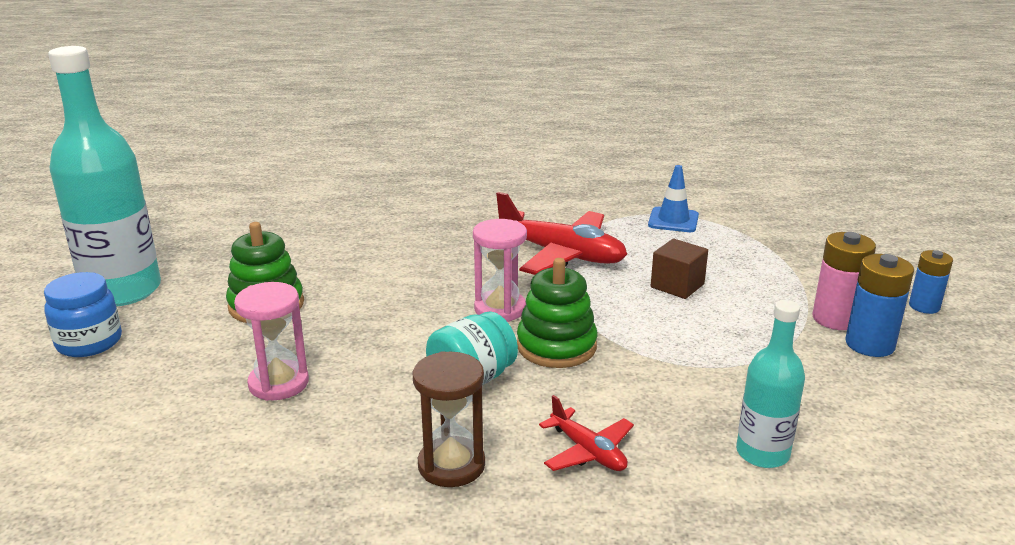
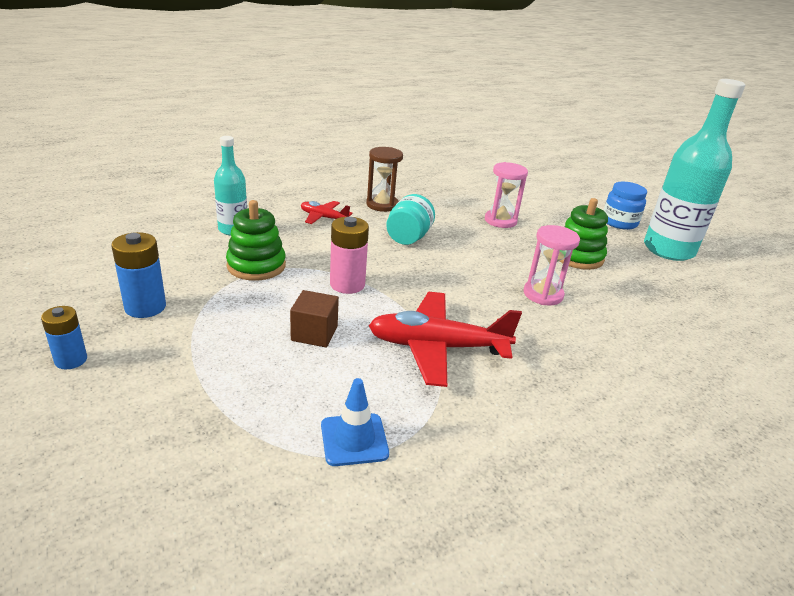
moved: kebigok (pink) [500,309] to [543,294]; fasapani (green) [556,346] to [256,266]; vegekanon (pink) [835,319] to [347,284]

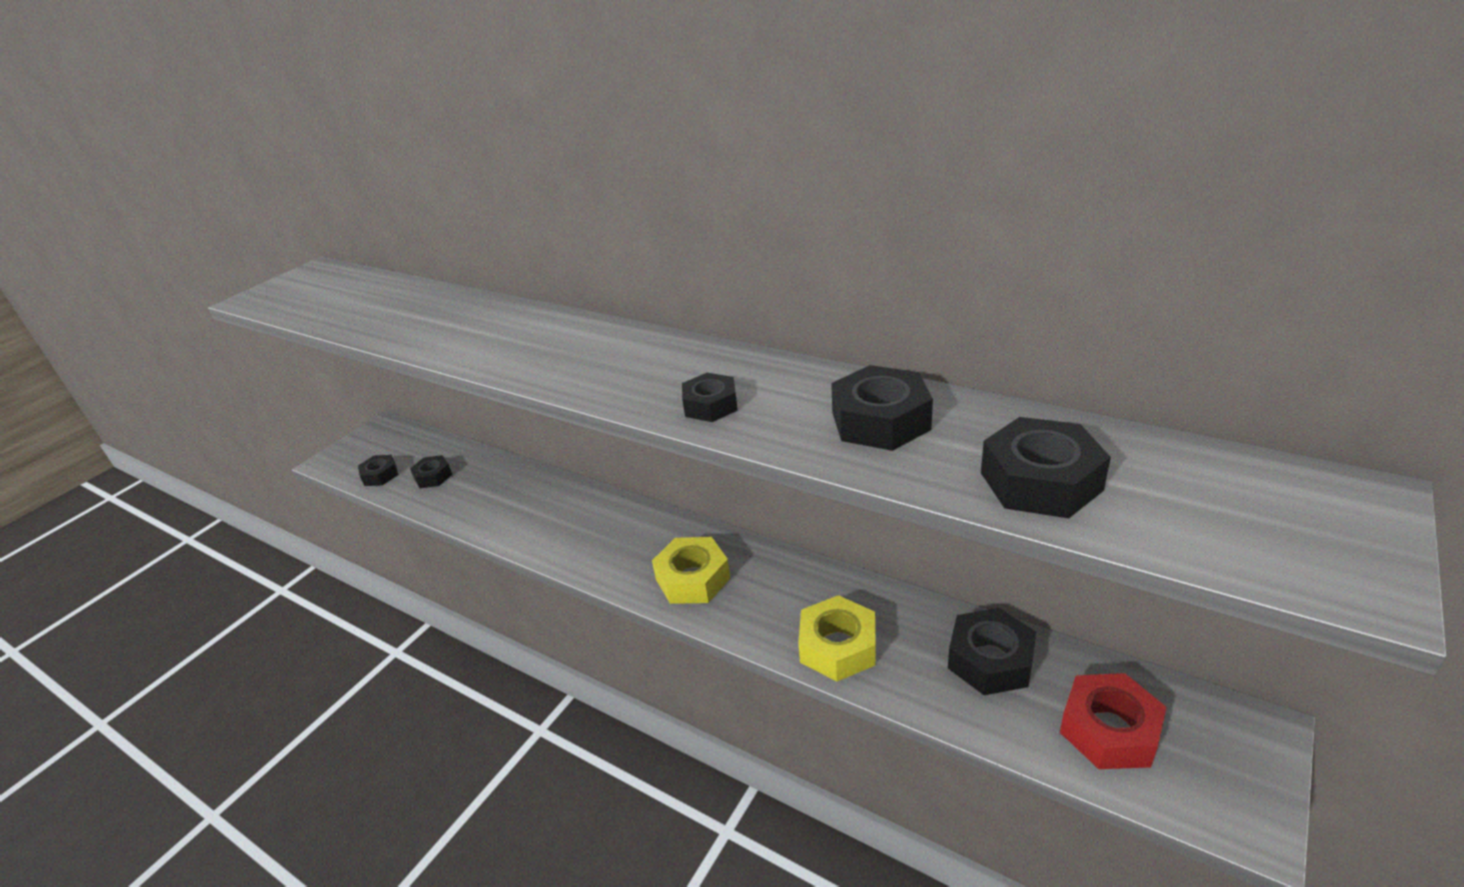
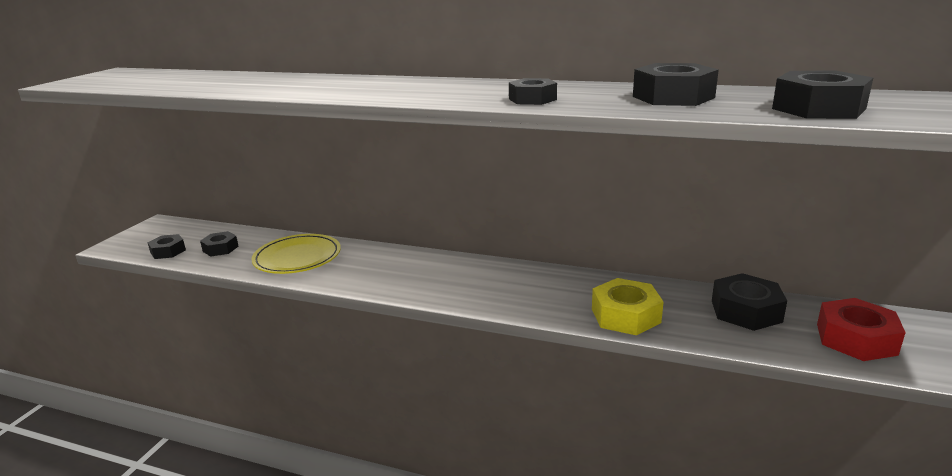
removed: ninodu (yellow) [693,579]
added: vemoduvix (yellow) [297,258]

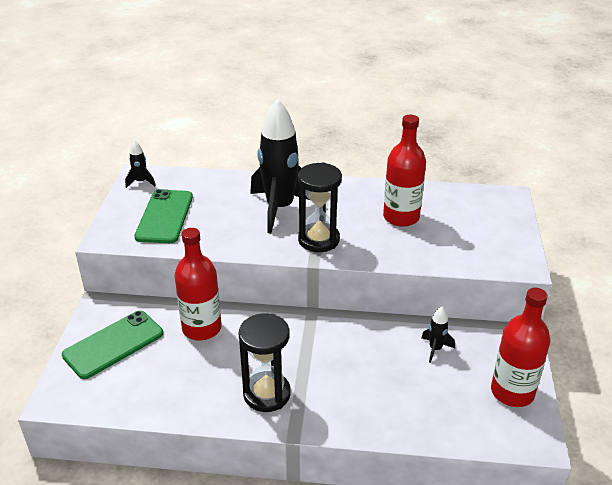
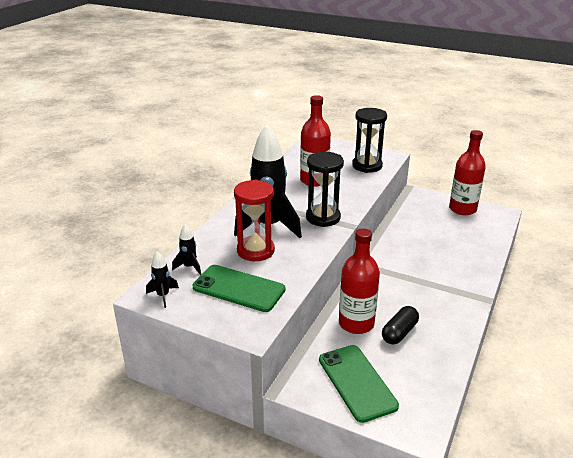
added: kebigok (red) [255,251]; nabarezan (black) [399,332]
moved: kebigok (black) [267,394] to [367,166]; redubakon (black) [435,349] to [189,267]

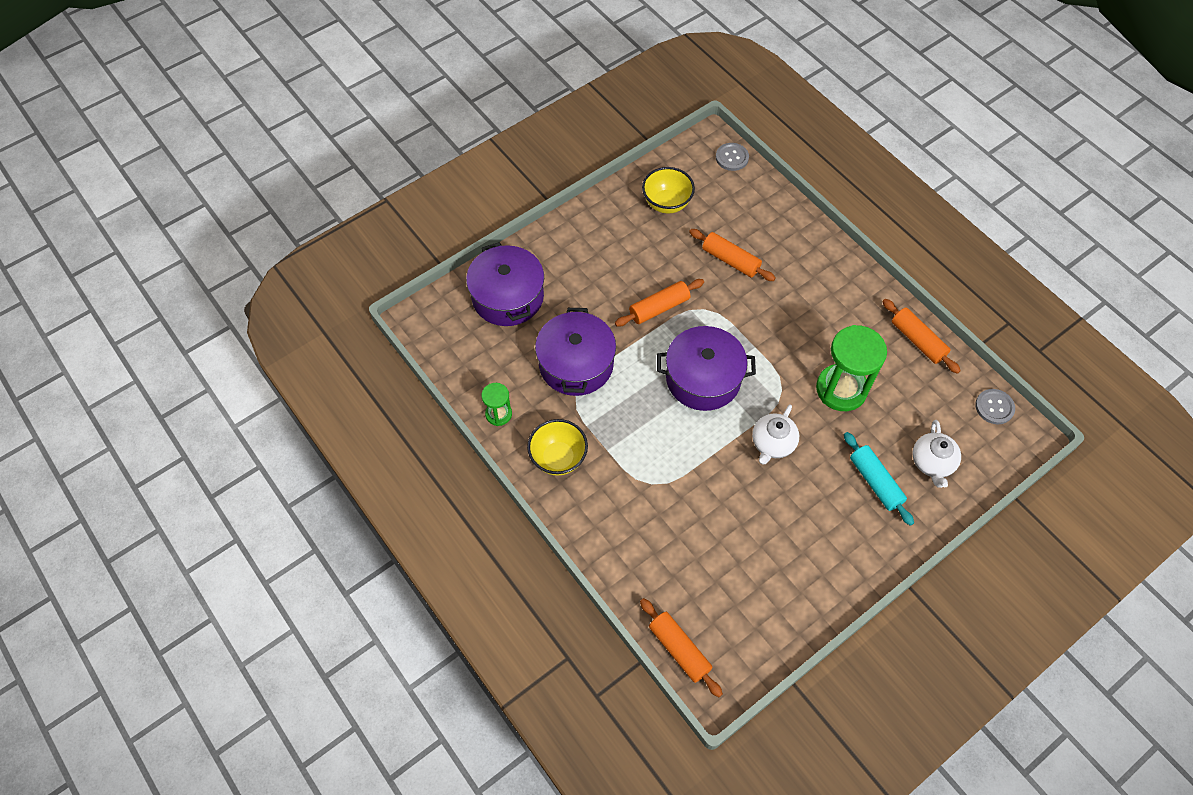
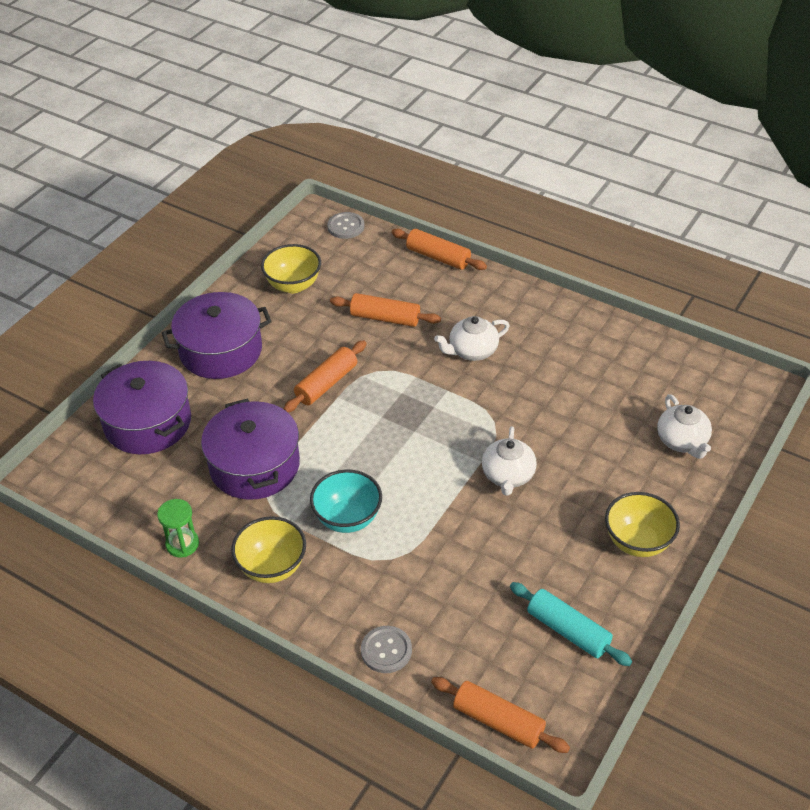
removed: kebigok (green) [841,389]
added: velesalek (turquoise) [347,518]; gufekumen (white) [472,351]; velesalek (yellow) [637,542]
moved: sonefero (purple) [703,378] to [221,350]; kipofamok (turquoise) [875,482] to [568,631]; kipofamok (orange) [917,340] to [438,257]; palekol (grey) [994,407] to [386,650]

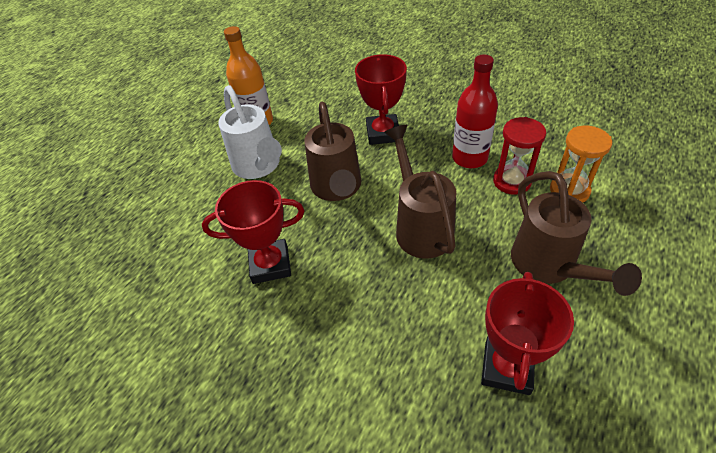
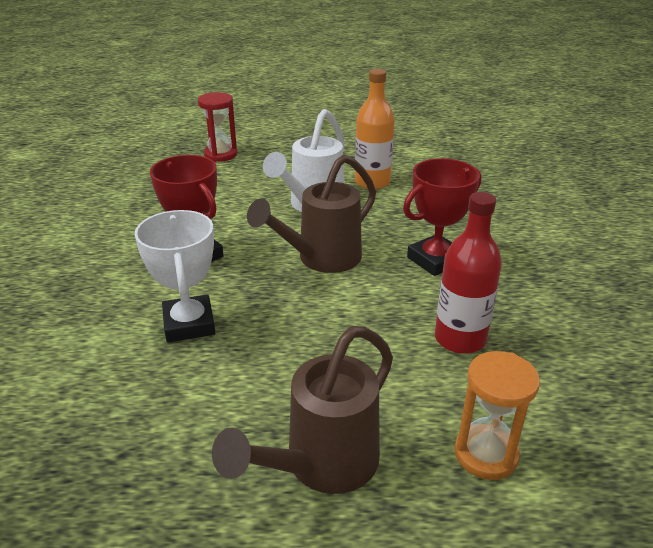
removed: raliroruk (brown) [420,227]; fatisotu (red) [506,368]
added: fatisotu (white) [189,324]
moved: kebigok (red) [512,181] to [220,155]

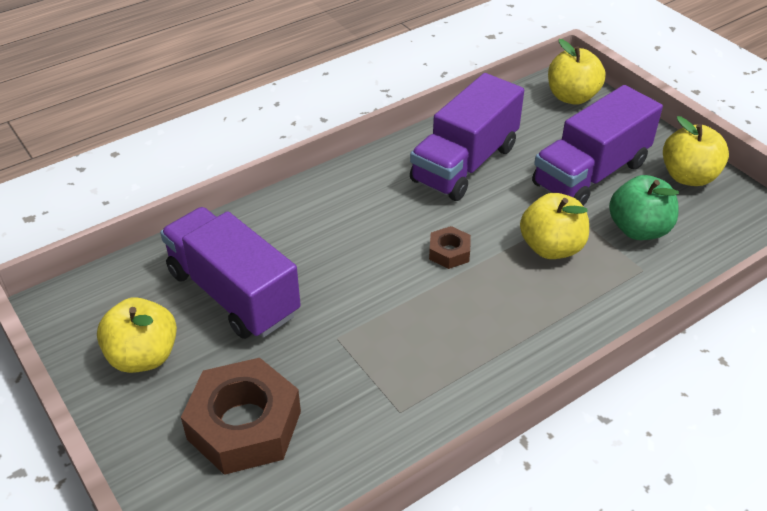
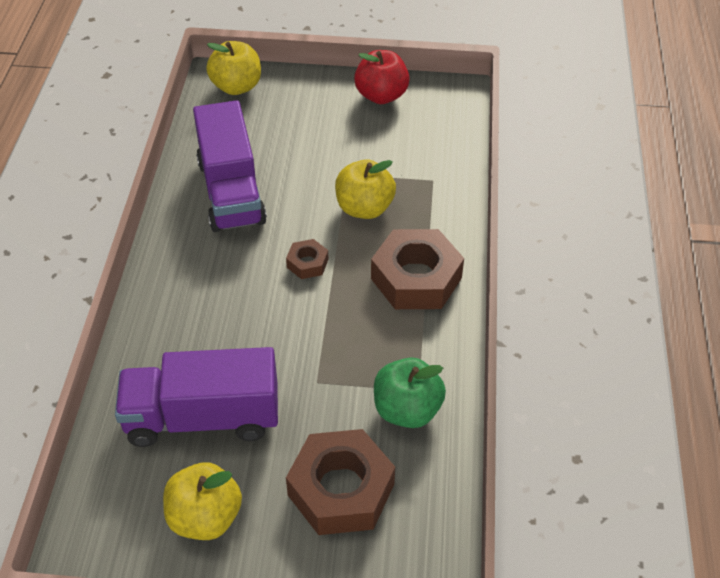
removed: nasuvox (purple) [590,174]
added: ninodu (brown) [416,278]
moved: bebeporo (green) [638,229] to [407,410]
recoloured: bebeporo (yellow) [688,176] to bebeporo (red) [381,96]

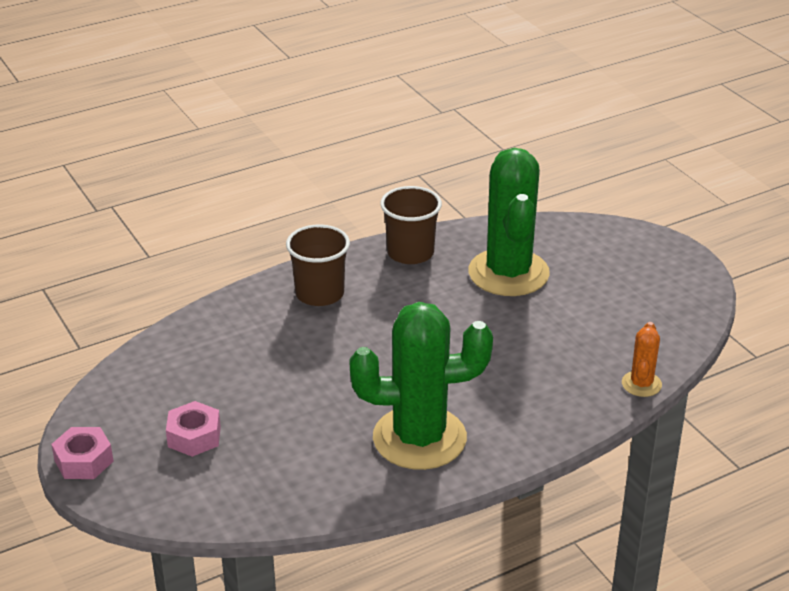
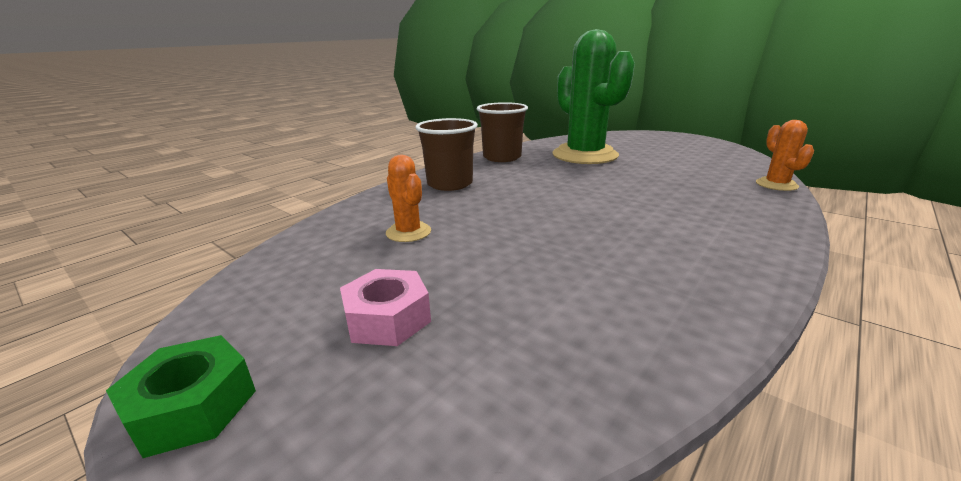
removed: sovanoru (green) [419,438]
added: sovanoru (orange) [408,232]
recoloured: ninodu (pink) [84,461] to ninodu (green) [193,406]

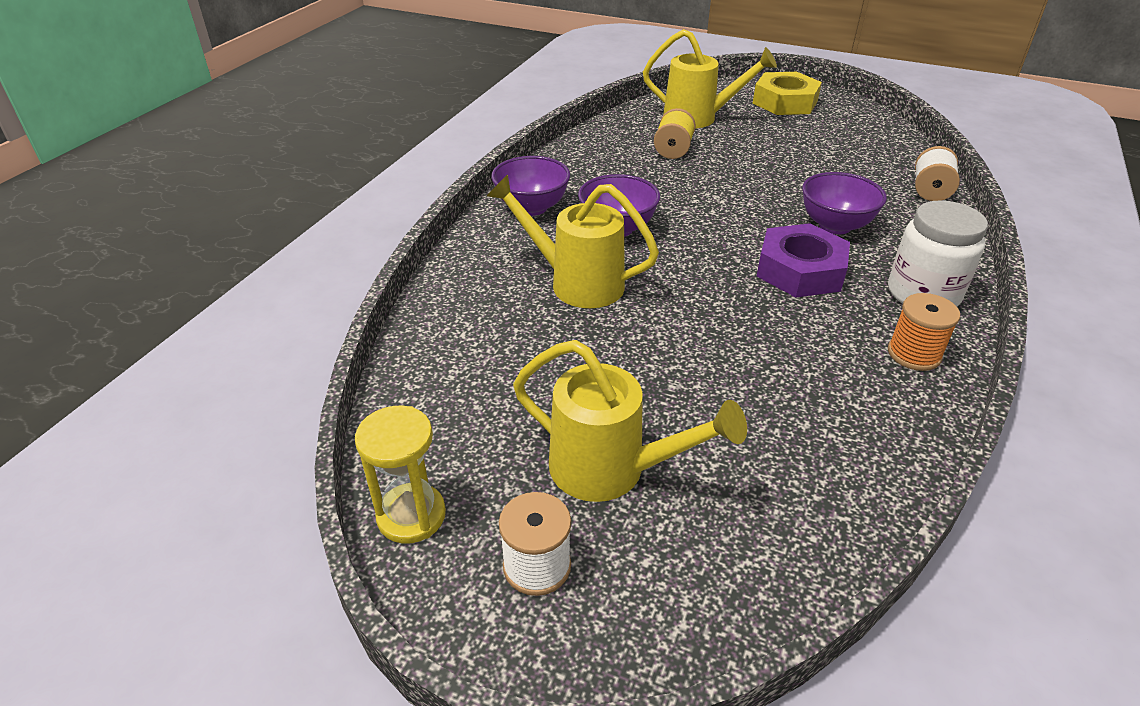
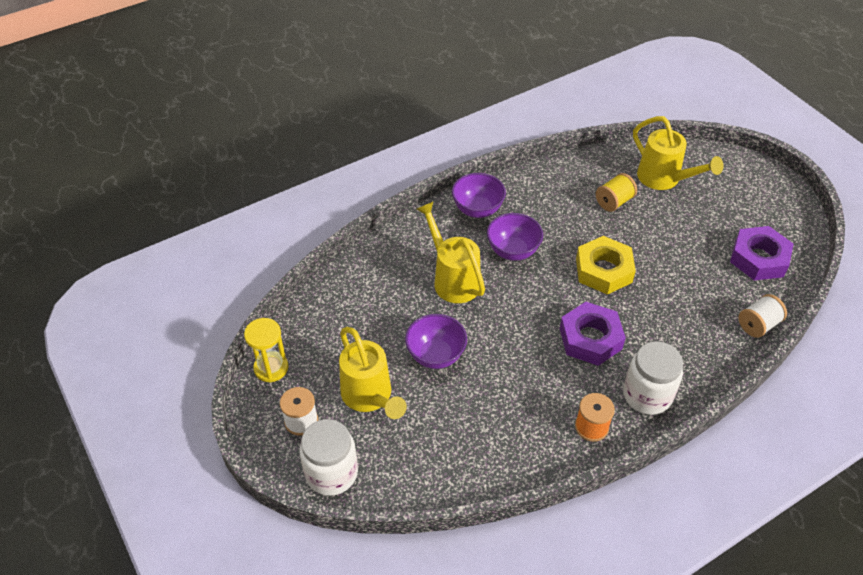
added: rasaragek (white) [331,473]; ninodu (purple) [759,258]
moved: ninodu (yellow) [785,102] to [603,270]; velesalek (purple) [835,226] to [436,355]

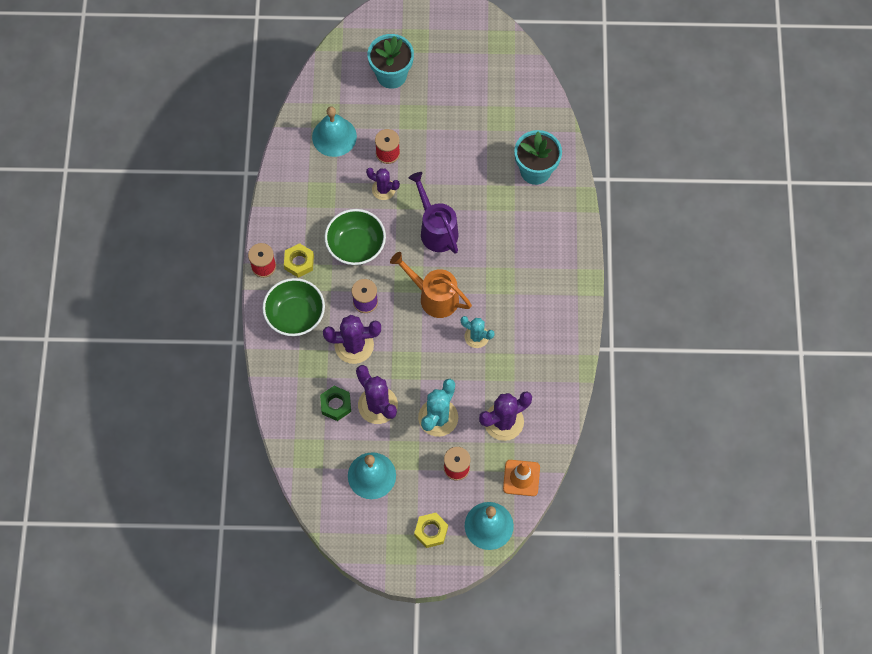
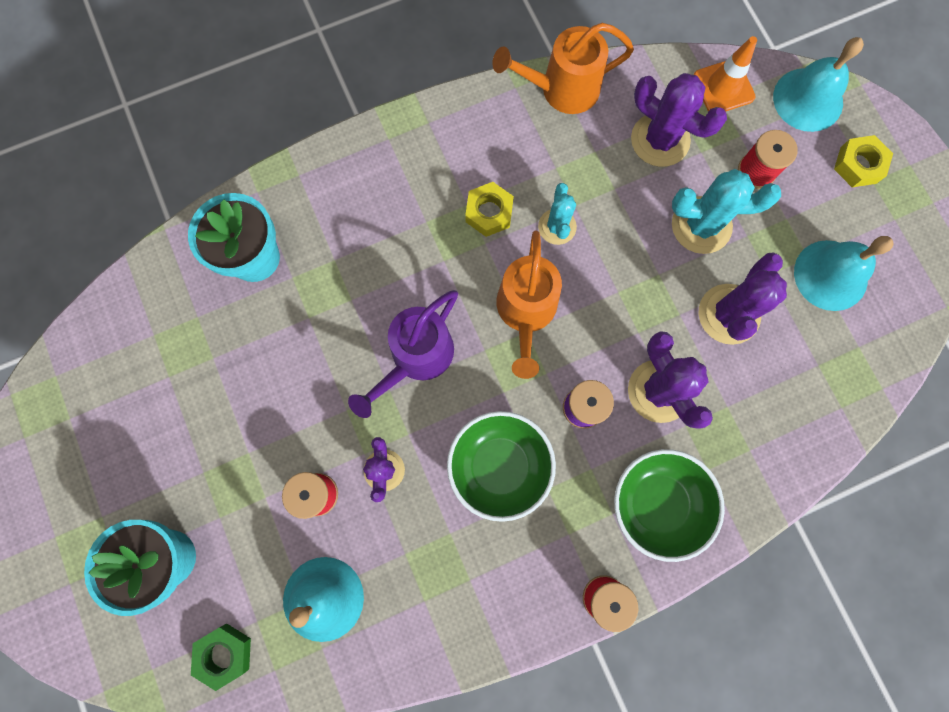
added: raliroruk (orange) [561,90]
moved: ninodu (yellow) [299,262] to [489,213]; ninodu (green) [336,405] to [224,654]

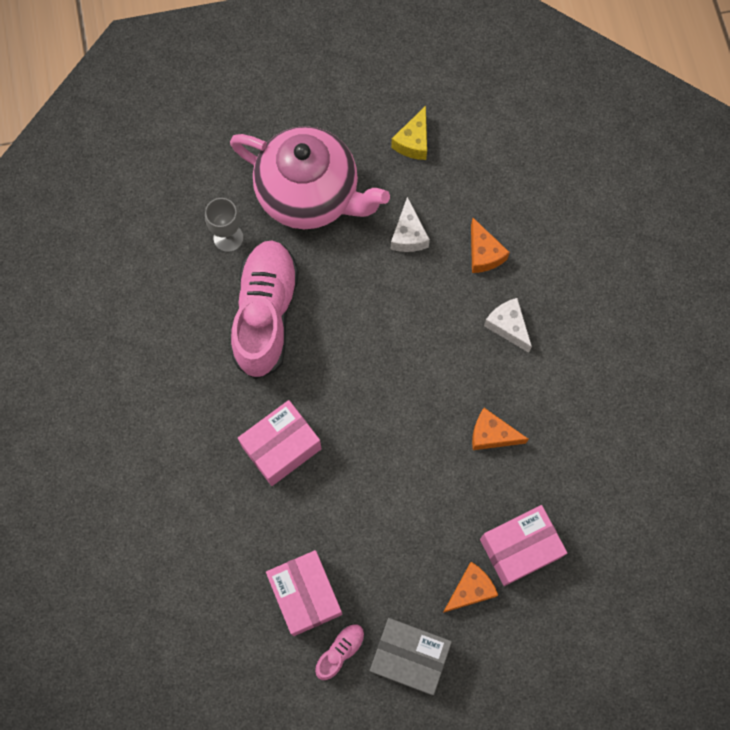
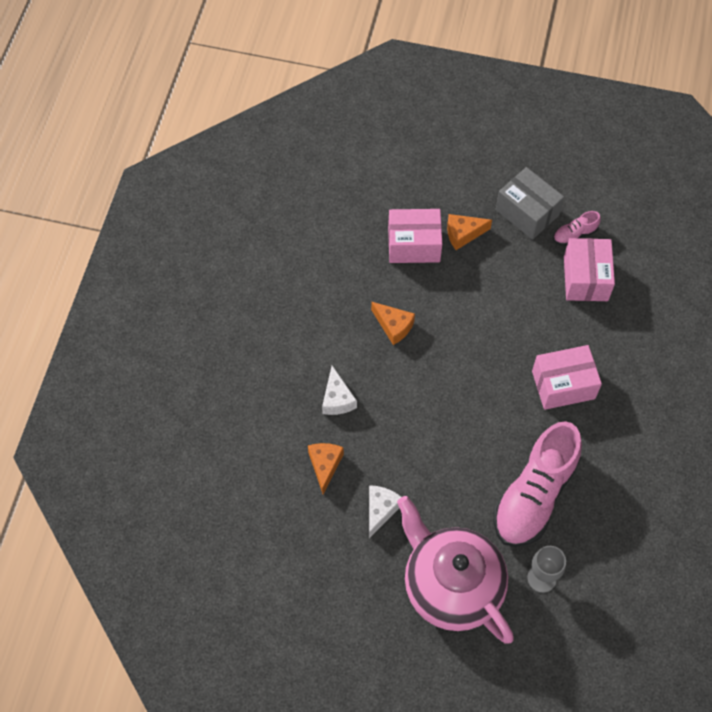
removed: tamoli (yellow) [413,142]

